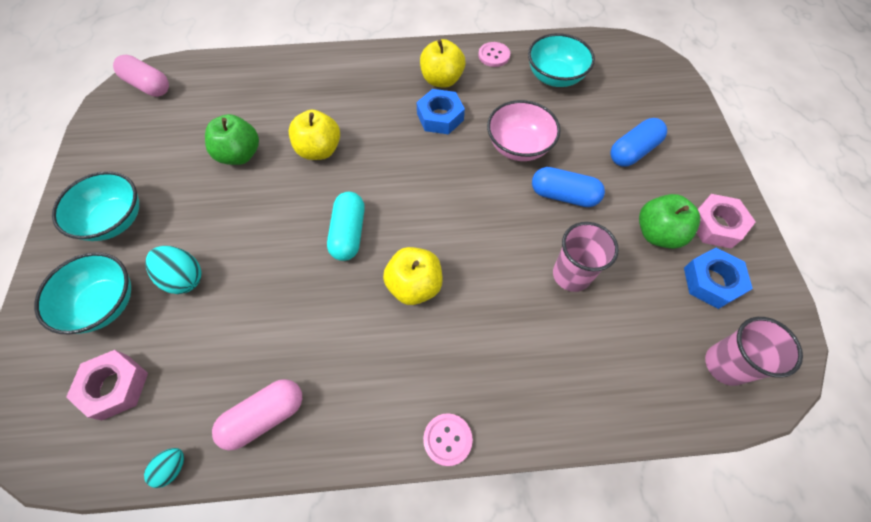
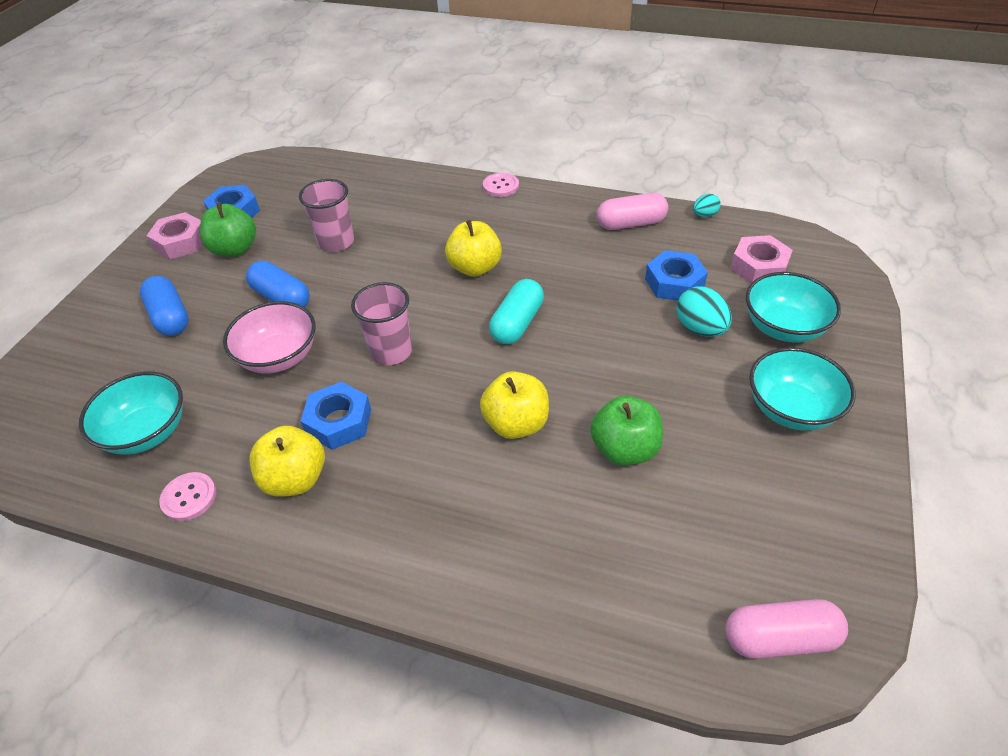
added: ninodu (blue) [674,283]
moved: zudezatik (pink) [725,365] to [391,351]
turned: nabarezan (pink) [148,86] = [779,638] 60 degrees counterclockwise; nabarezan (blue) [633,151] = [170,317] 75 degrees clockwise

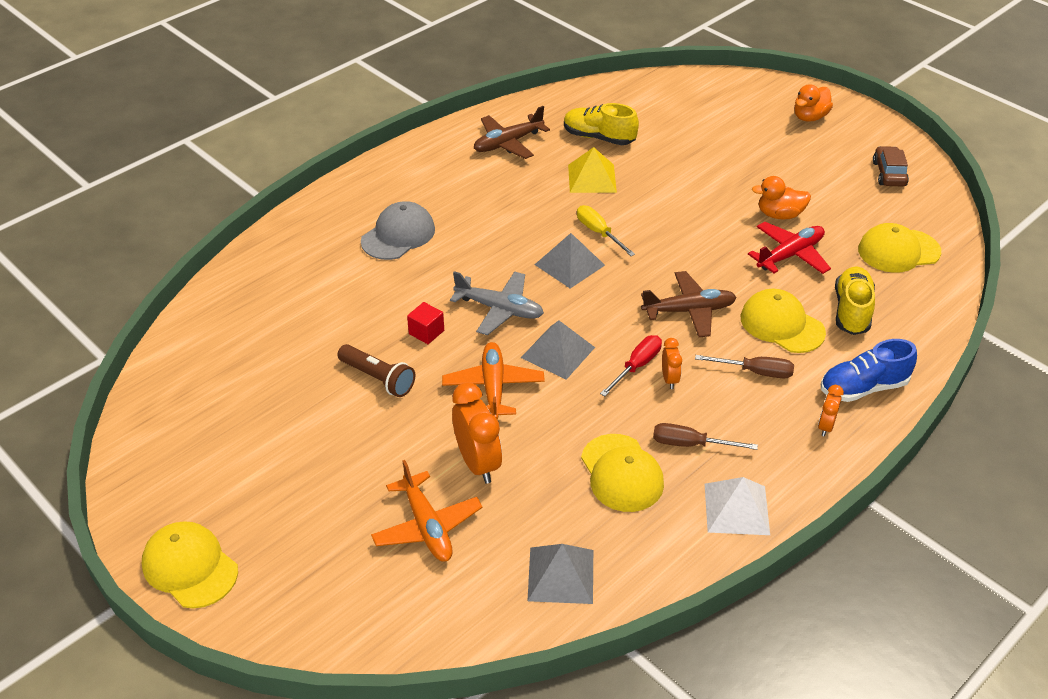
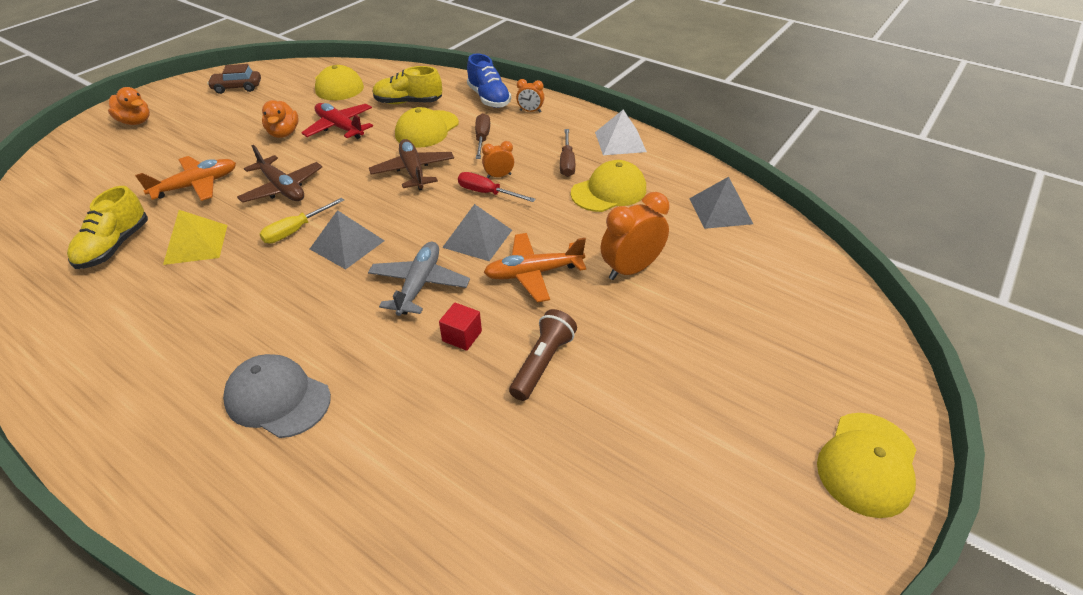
moved: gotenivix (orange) [427,526] to [196,185]; gotenivix (brown) [508,143] to [282,188]

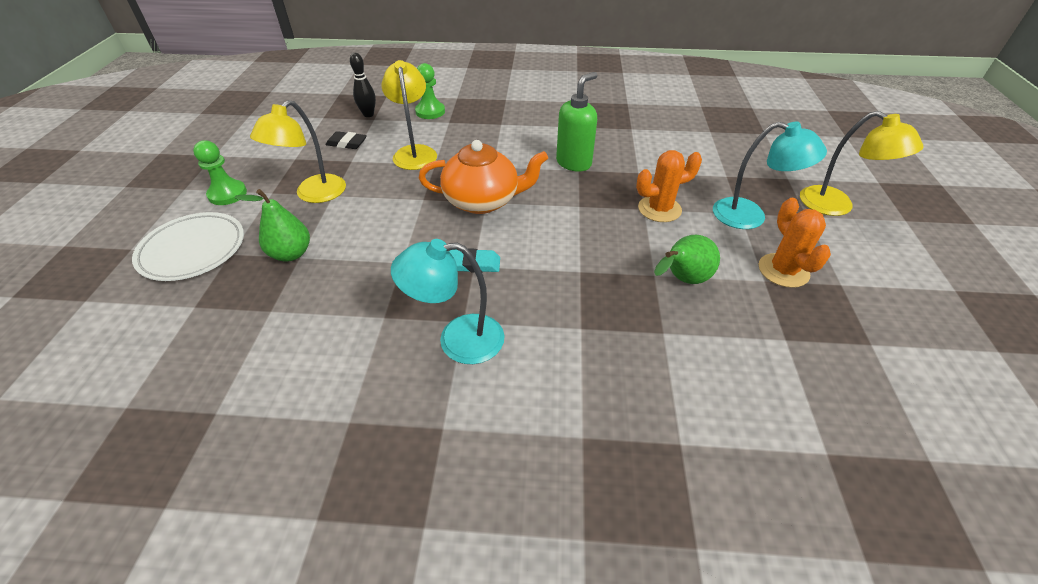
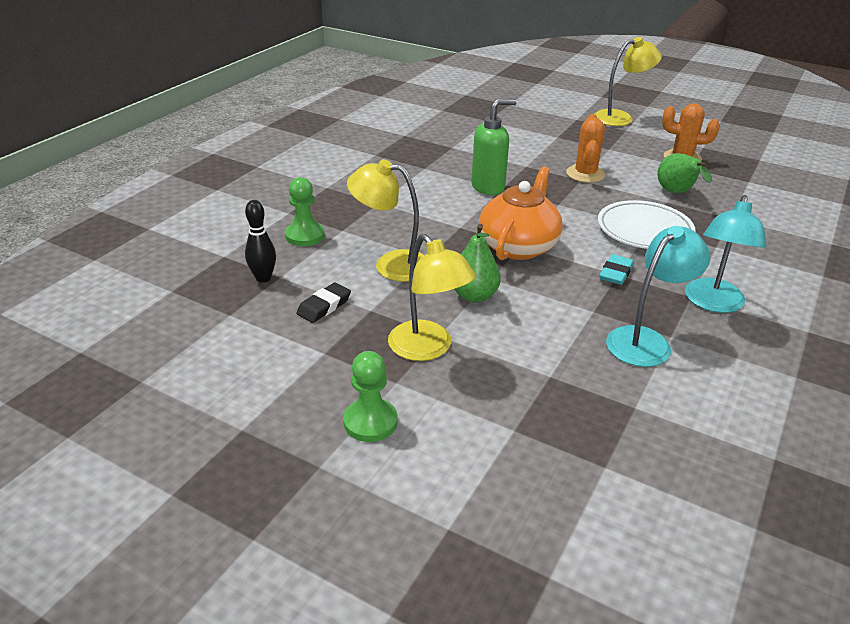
moved: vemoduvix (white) [193,250] to [644,230]; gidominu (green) [291,254] to [474,296]; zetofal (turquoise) [750,216] to [646,340]
turned: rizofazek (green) [574,163] = [488,187] 90 degrees clockwise

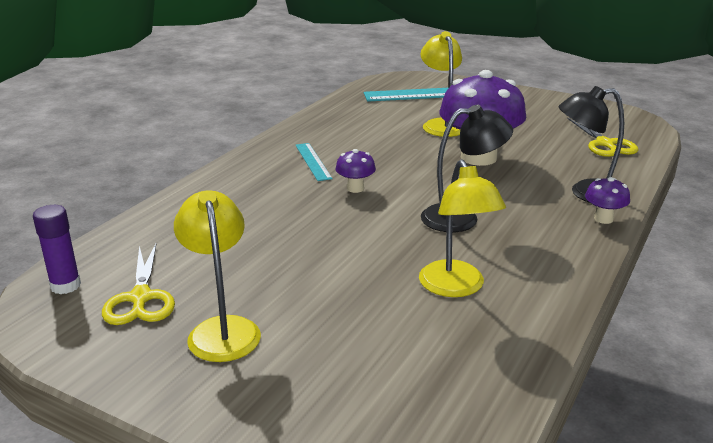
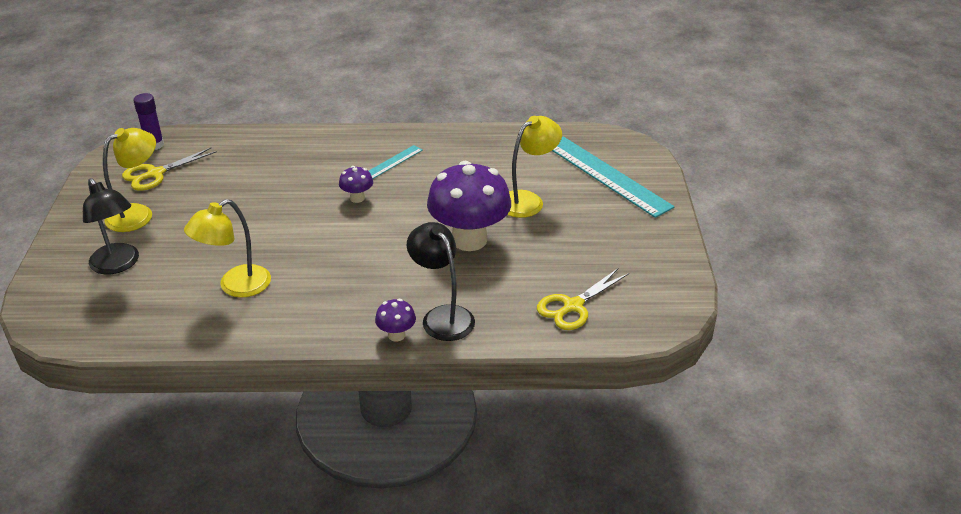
moved: zetofal (black) [461,218] to [118,265]

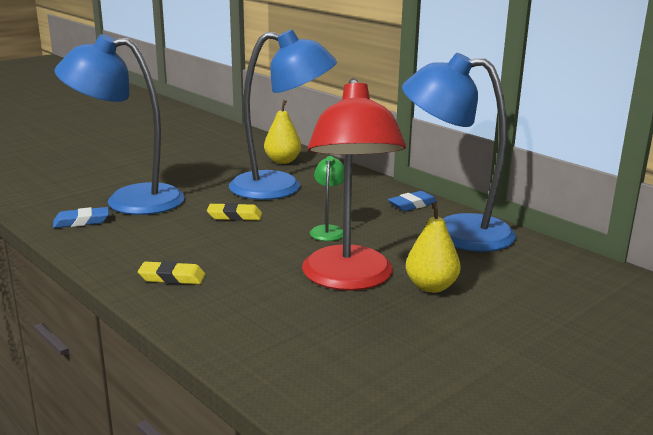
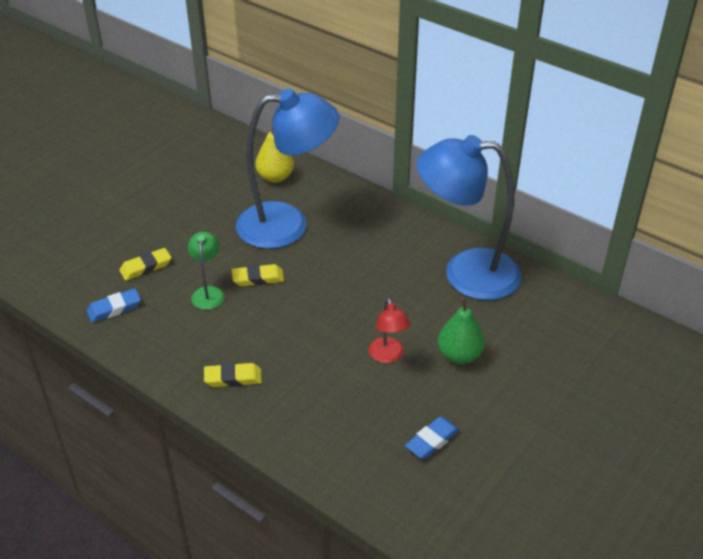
moved: zetofal (green) [328,230] to [208,292]; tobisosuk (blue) [412,205] to [432,440]
replaced: zetofal (blue) [129,200] to tobisosuk (yellow) [146,267]
recoloured: gidominu (yellow) [431,287] to gidominu (green) [459,355]
resized: zetofal (red) [349,279] = [388,356] x0.43

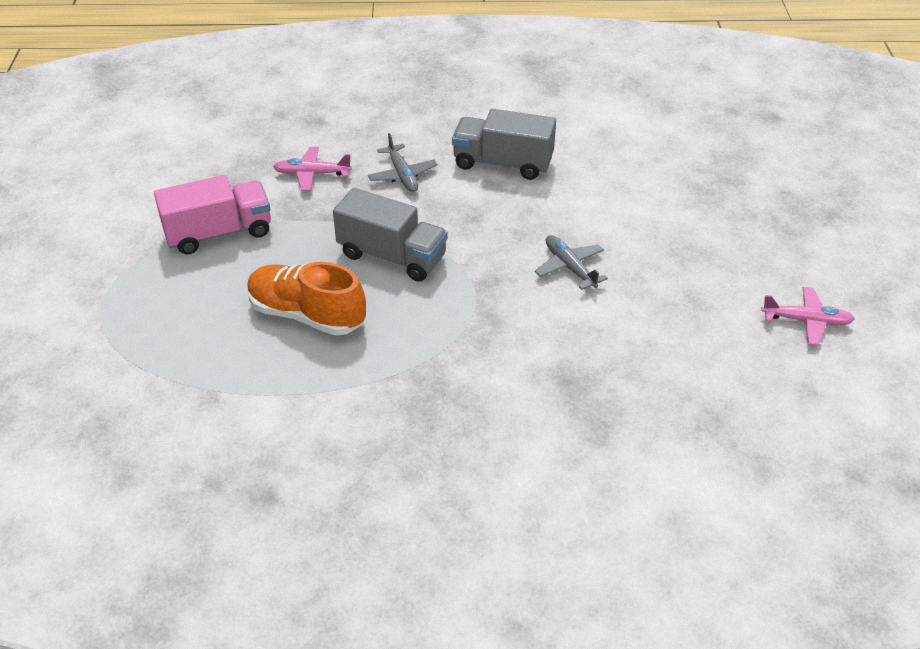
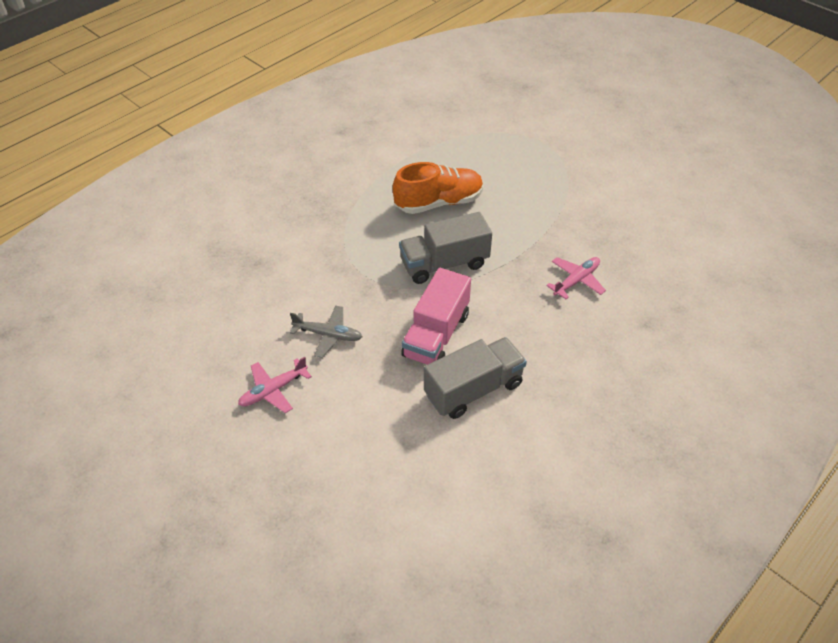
removed: gotenivix (grey) [402,175]
moved: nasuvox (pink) [219,233] to [436,335]; gotenivix (pink) [806,321] to [273,390]

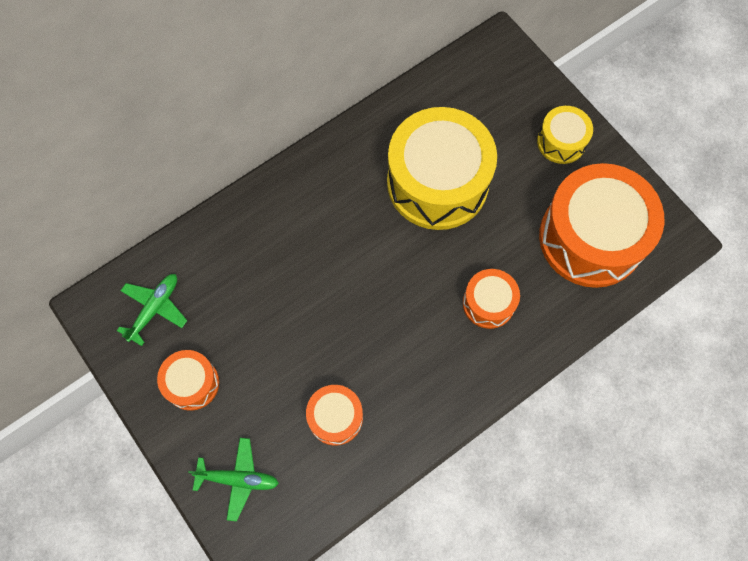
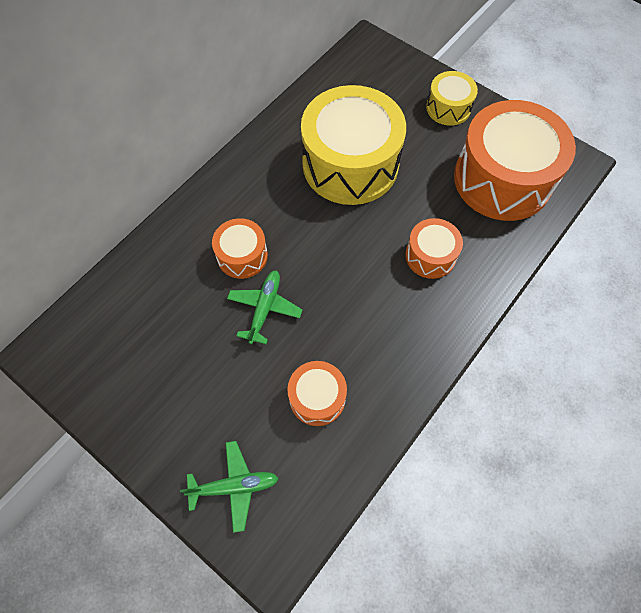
moved: gotenivix (green) [154,309] to [264,308]; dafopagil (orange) [192,383] to [242,256]

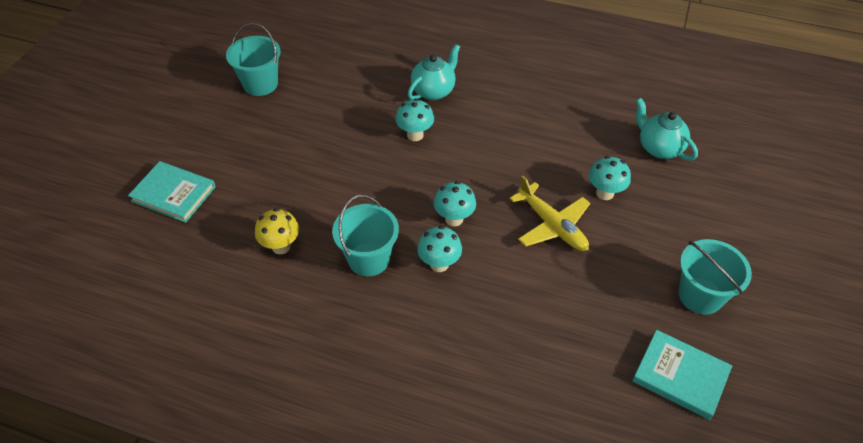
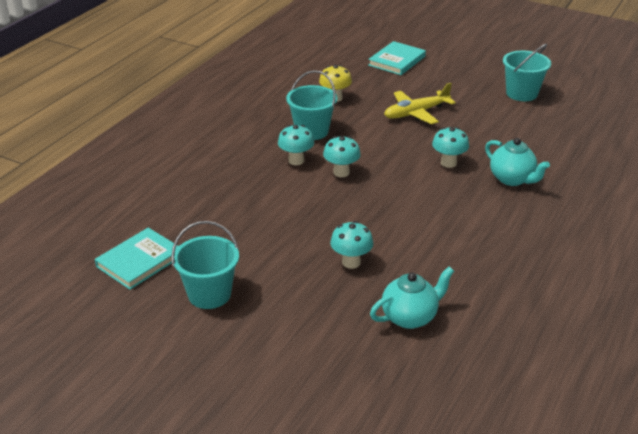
moved: gotenivix (yellow) [552,225] to [416,113]

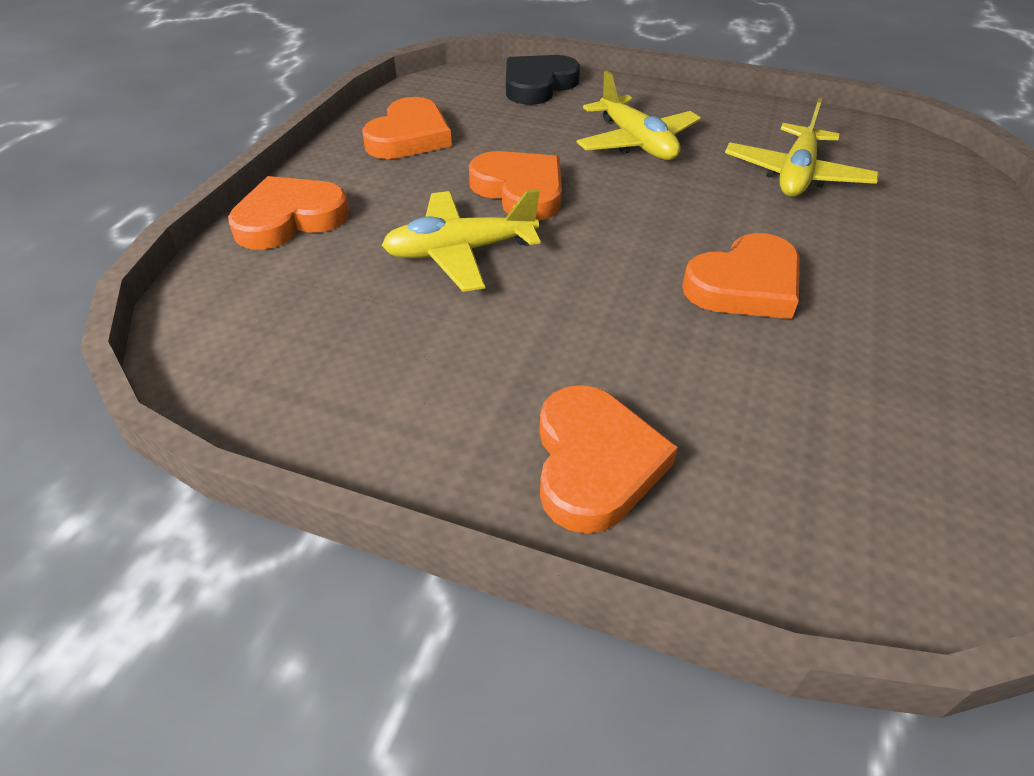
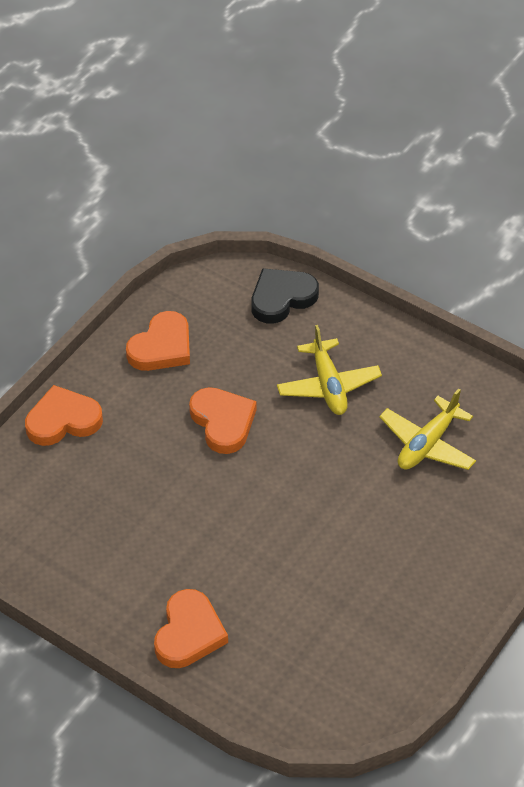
removed: gotenivix (yellow) [460,252]; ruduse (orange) [745,285]

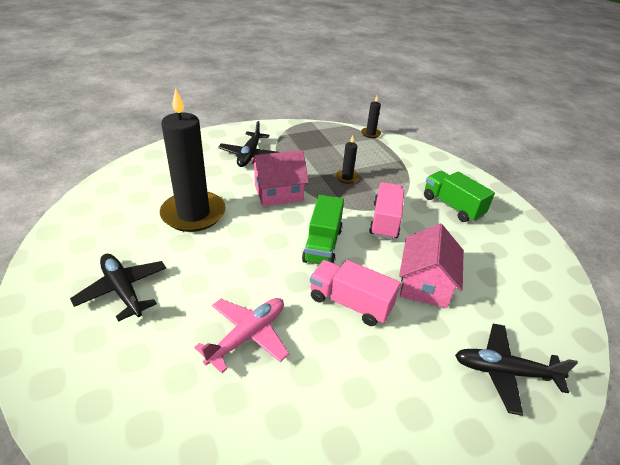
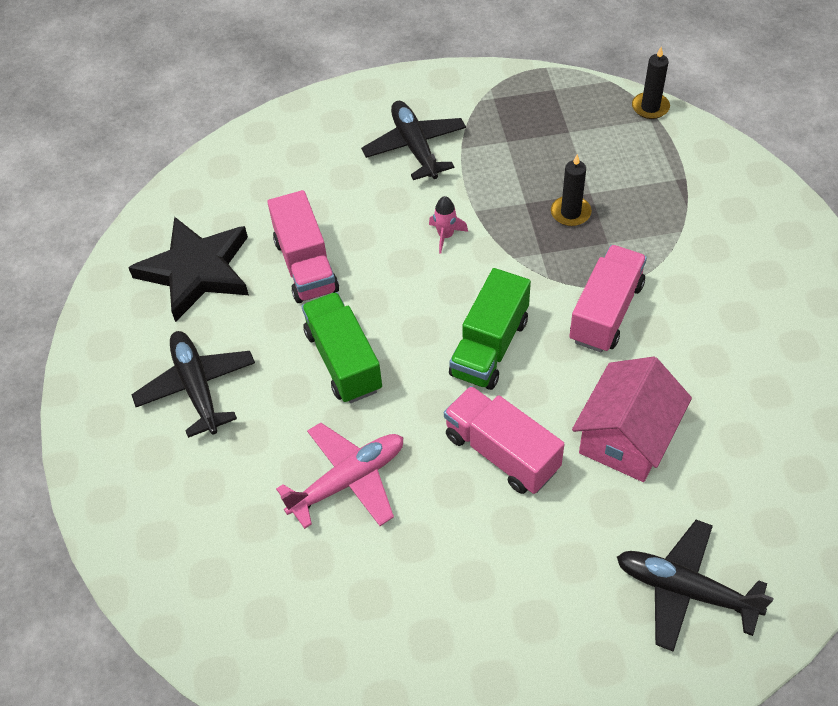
added: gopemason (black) [196,271]
moved: nasuvox (green) [452,206] to [343,361]
replaced: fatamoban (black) [193,214] to nasuvox (pink) [306,265]; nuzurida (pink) [278,193] to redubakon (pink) [445,236]
turned: gotenivix (black) [249,155] = [415,147] 135 degrees clockwise

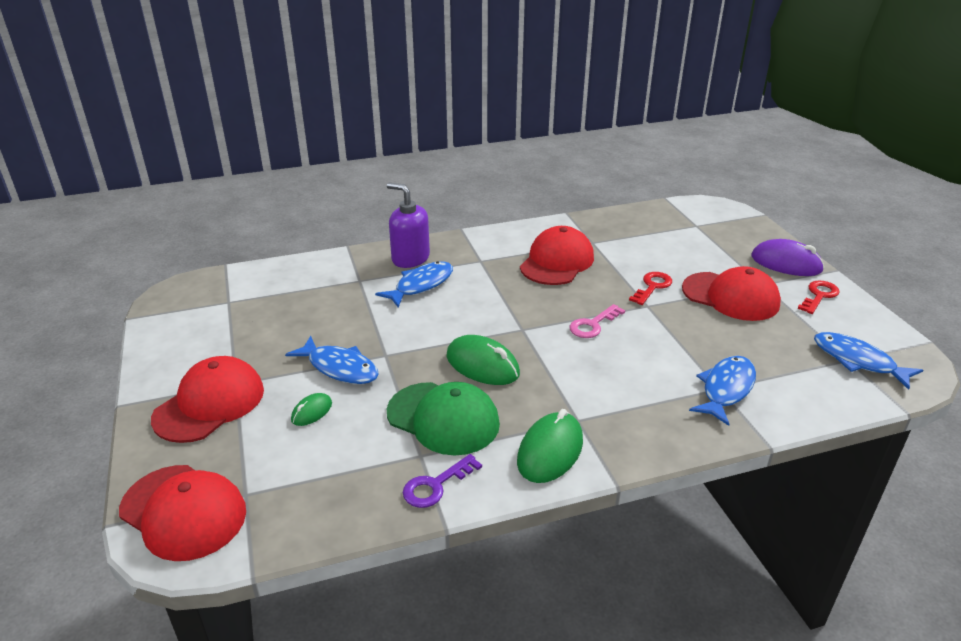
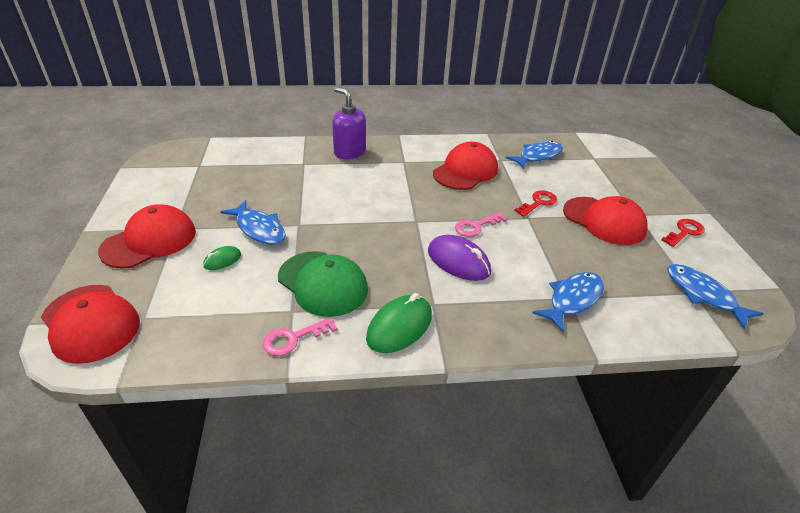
removed: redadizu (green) [482,365]
moved: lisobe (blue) [421,285] to [538,156]; redadizu (purple) [786,263] to [458,261]
recoloured: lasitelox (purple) [436,485] to lasitelox (pink) [294,338]

